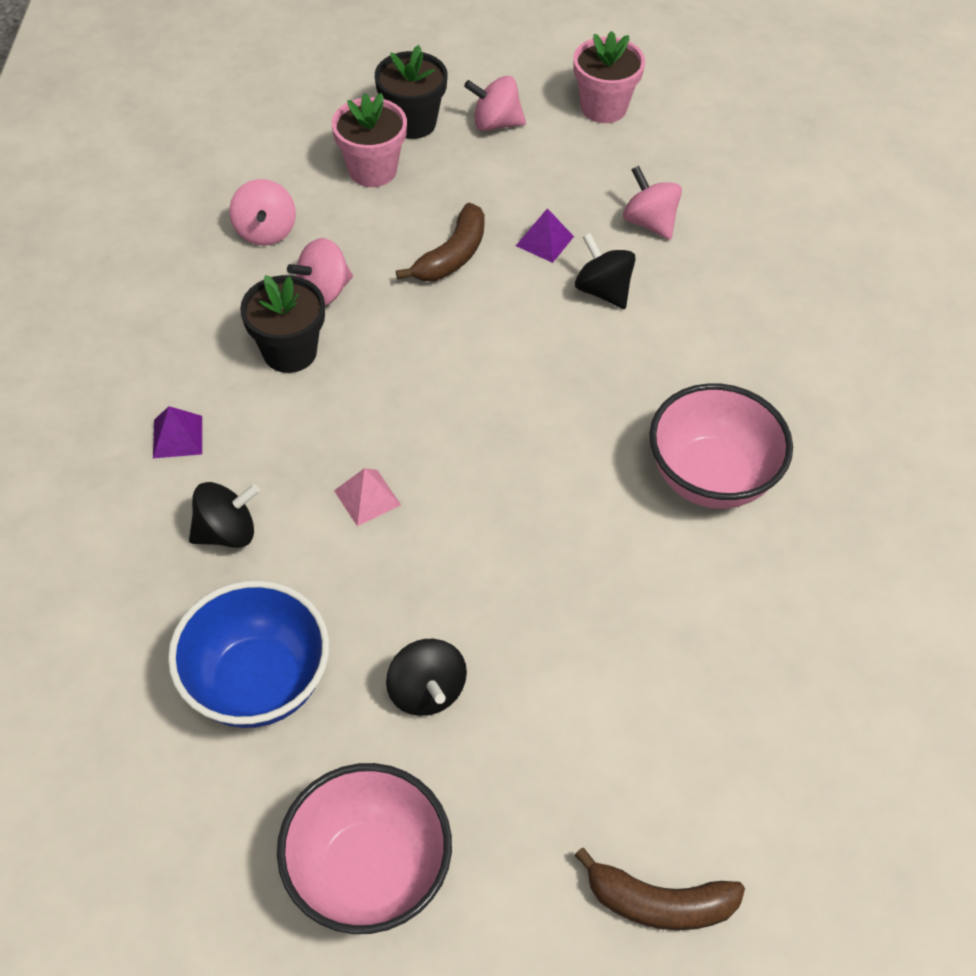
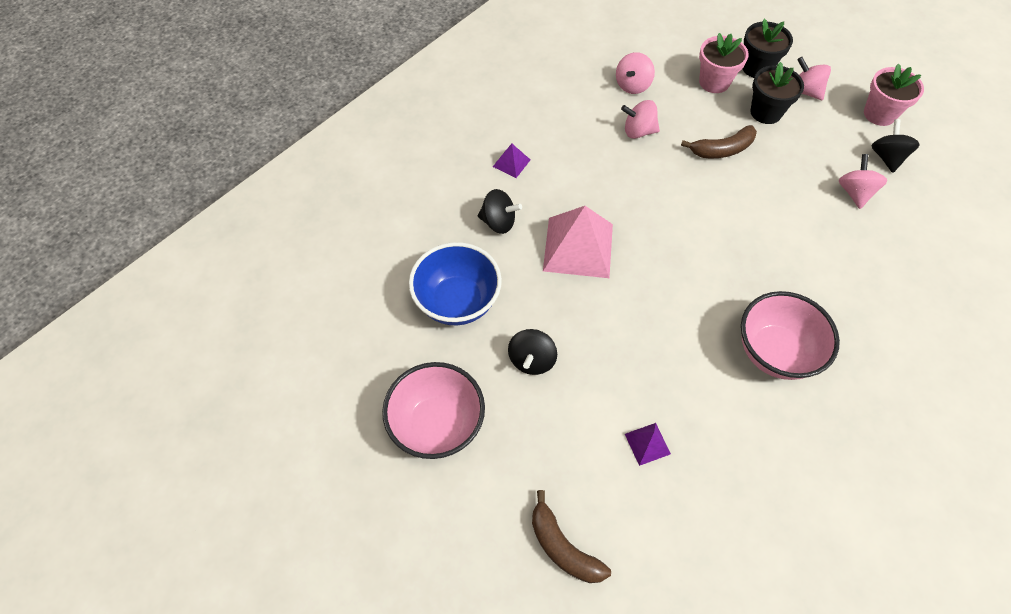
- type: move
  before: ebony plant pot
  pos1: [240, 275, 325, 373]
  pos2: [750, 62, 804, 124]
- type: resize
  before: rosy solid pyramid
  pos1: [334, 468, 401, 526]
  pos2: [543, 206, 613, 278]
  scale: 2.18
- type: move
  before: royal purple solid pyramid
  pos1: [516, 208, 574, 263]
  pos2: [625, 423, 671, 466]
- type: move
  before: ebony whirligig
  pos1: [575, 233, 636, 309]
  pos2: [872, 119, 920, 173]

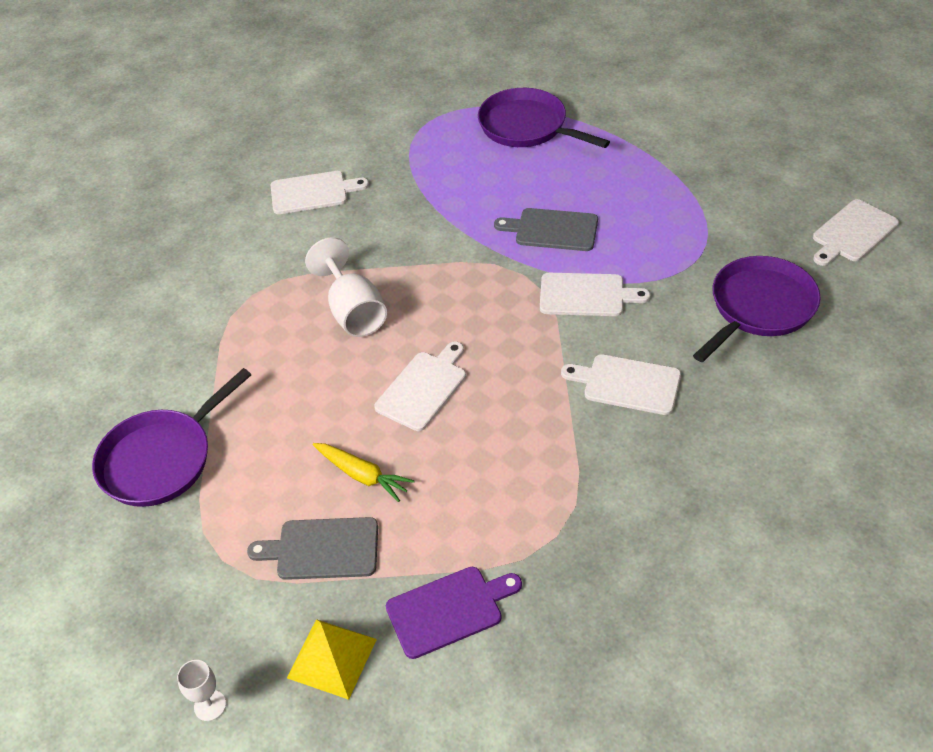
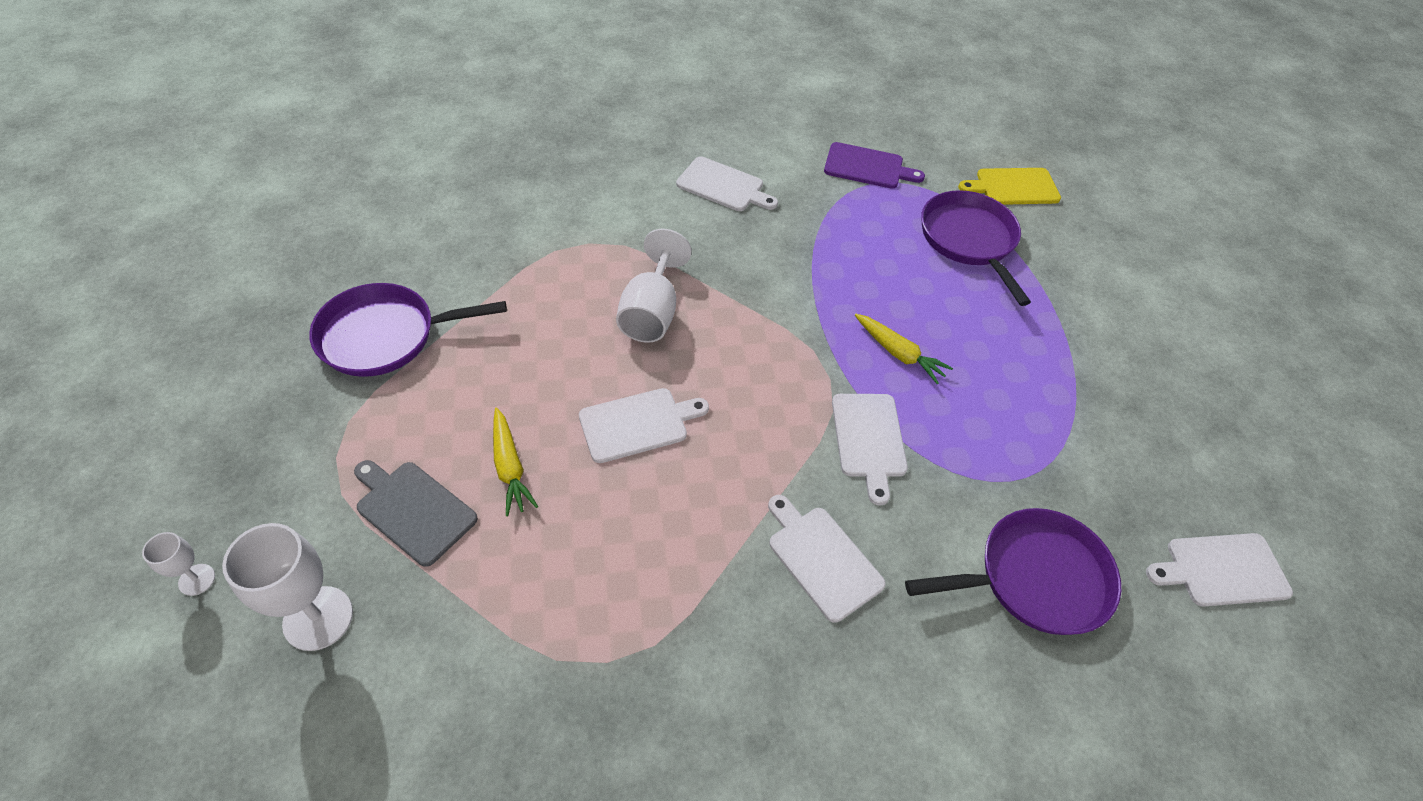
- type: replace
  before: yellow solid pyramid
  after: pure white wine glass
  pos1: [287, 619, 377, 700]
  pos2: [222, 523, 353, 651]
- type: move
  before: royal purple bread board
  pos1: [386, 567, 522, 659]
  pos2: [824, 142, 925, 189]
- type: replace
  before: grey bread board
  after: yellow toy carrot
  pos1: [494, 208, 598, 251]
  pos2: [855, 314, 953, 384]
- type: rotate
  before: pure white bread board
  pos1: [540, 273, 651, 316]
  pos2: [832, 394, 908, 506]
  turn: 45
- type: insert
  after: yellow bread board
  pos2: [958, 168, 1061, 205]

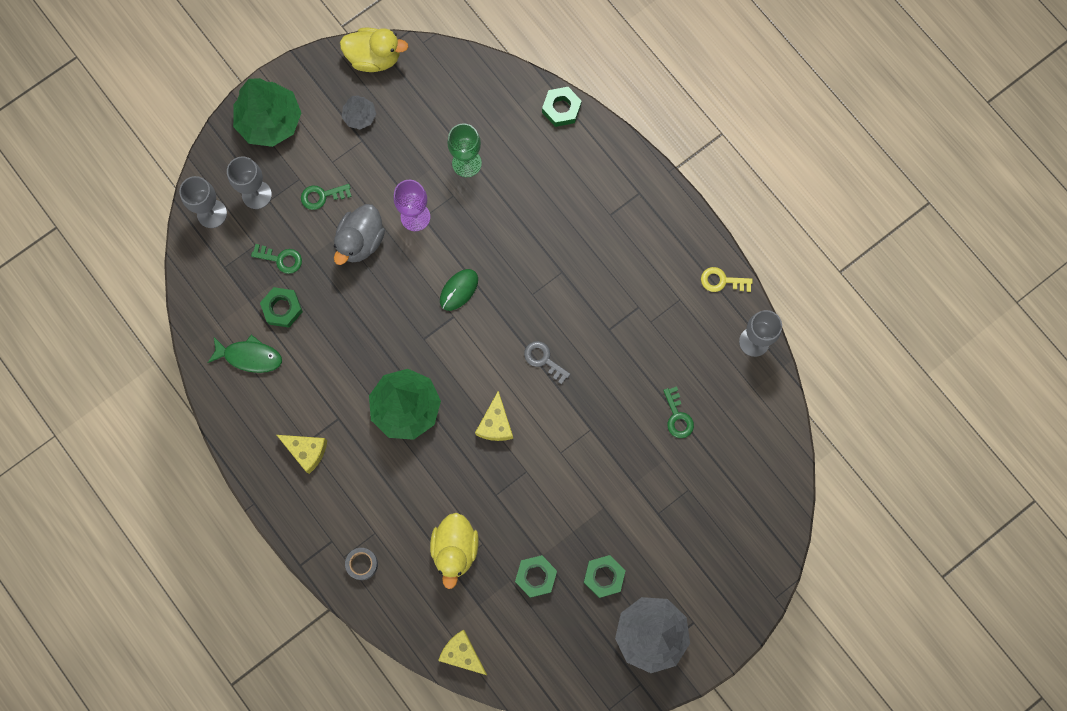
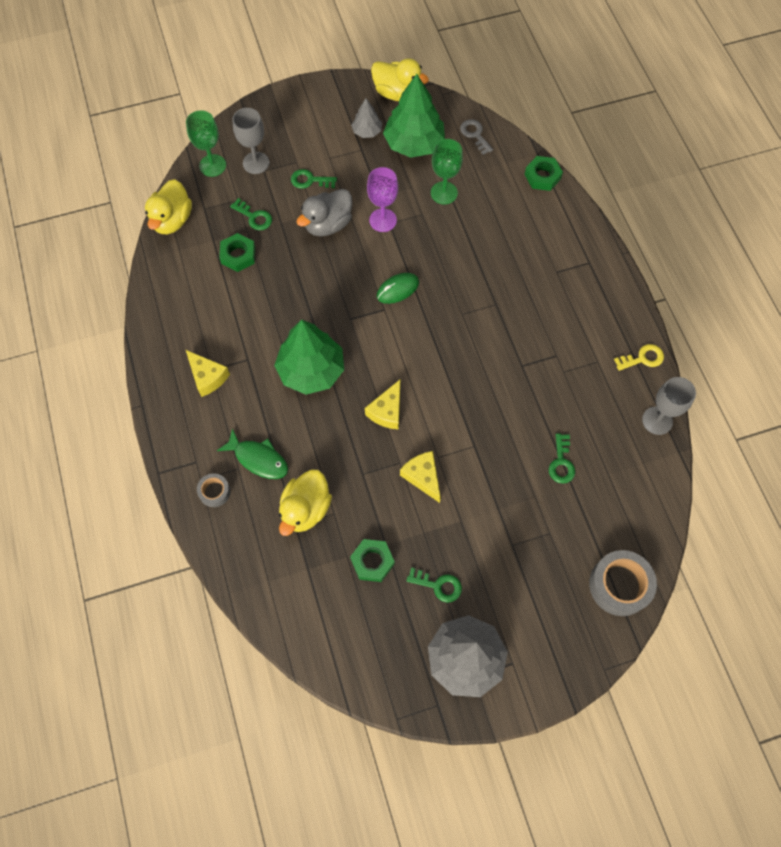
- type: recolor
  before: grey wine glass
  after: leaf-green wine glass
  pos1: [179, 176, 227, 228]
  pos2: [186, 110, 226, 177]
- type: move
  before: leaf-green fish figure
  pos1: [208, 334, 282, 373]
  pos2: [217, 428, 288, 479]
- type: move
  before: leaf-green toy tree
  pos1: [233, 78, 301, 147]
  pos2: [383, 74, 445, 158]
- type: move
  before: yellow piece of cheese
  pos1: [438, 630, 487, 675]
  pos2: [400, 451, 441, 503]
- type: move
  before: grey door key
  pos1: [524, 341, 570, 384]
  pos2: [460, 119, 493, 155]
- type: replace
  before: leaf-green hex nut
  after: leaf-green door key
  pos1: [584, 555, 626, 598]
  pos2: [406, 567, 462, 603]
- type: rotate
  before: yellow door key
  pos1: [701, 267, 753, 292]
  pos2: [614, 344, 664, 371]
  turn: 135
- type: insert
  after: yellow rubber duck
  pos2: [145, 179, 192, 234]
- type: insert
  after: grey tape
  pos2: [589, 550, 657, 616]

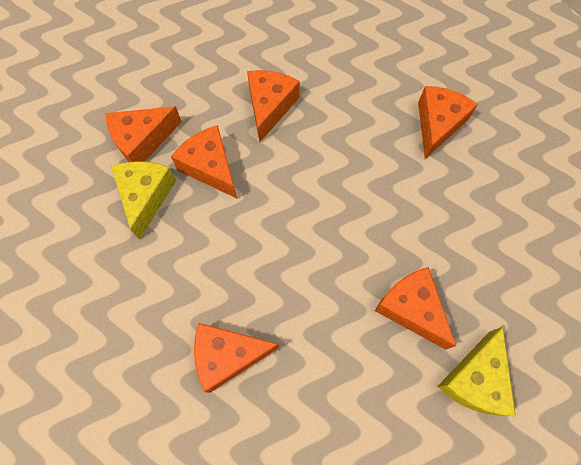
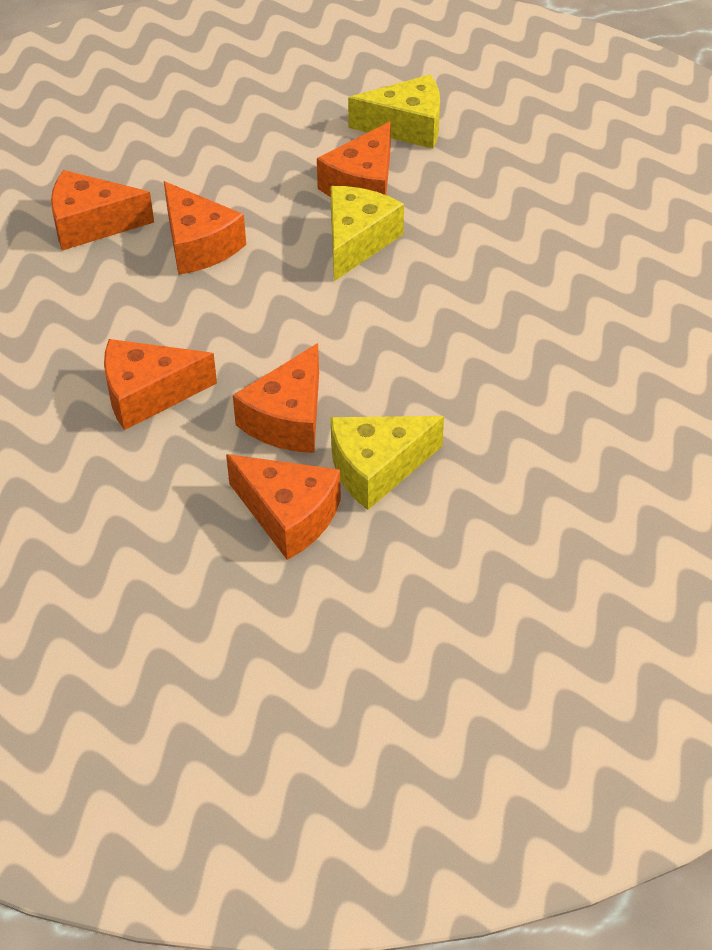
- type: move
  before: orange piece of cheese
  pos1: [194, 323, 279, 393]
  pos2: [164, 181, 246, 275]
- type: insert
  after: yellow piece of cheese
  pos2: [330, 186, 404, 281]

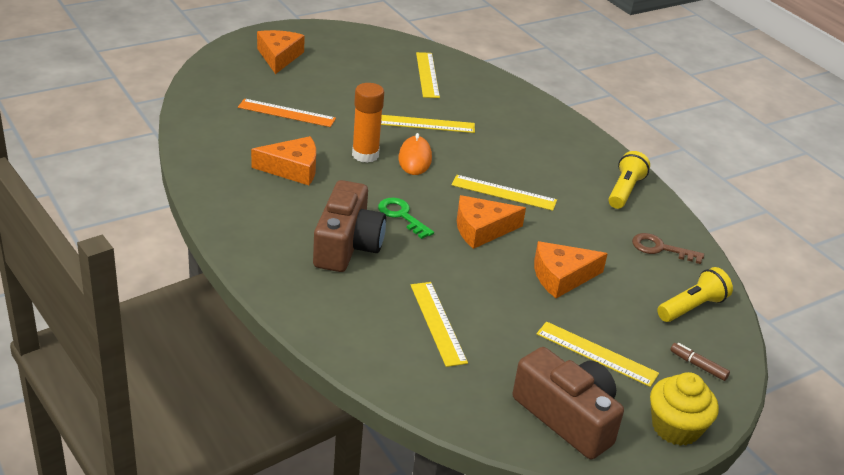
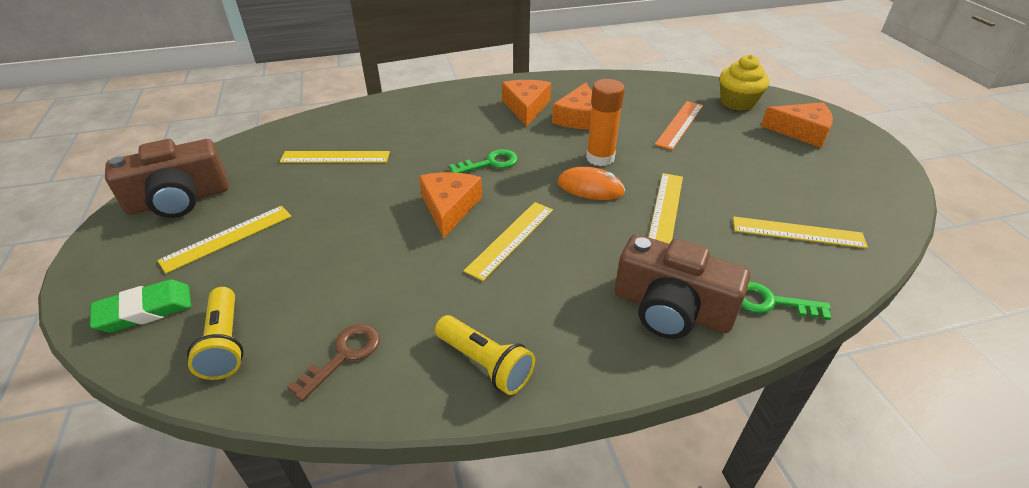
- type: move
  before: russet photo camera
  pos1: [313, 180, 386, 272]
  pos2: [615, 234, 750, 339]
- type: move
  before: orange piece of cheese
  pos1: [534, 241, 608, 298]
  pos2: [502, 80, 551, 127]
- type: move
  before: yellow cupcake
  pos1: [650, 372, 719, 446]
  pos2: [719, 55, 769, 111]
- type: replace
  before: russet marker pen
  after: leaf-green eraser
  pos1: [670, 343, 730, 381]
  pos2: [90, 279, 191, 333]
- type: insert
  after: leaf-green door key
  pos2: [741, 282, 831, 320]

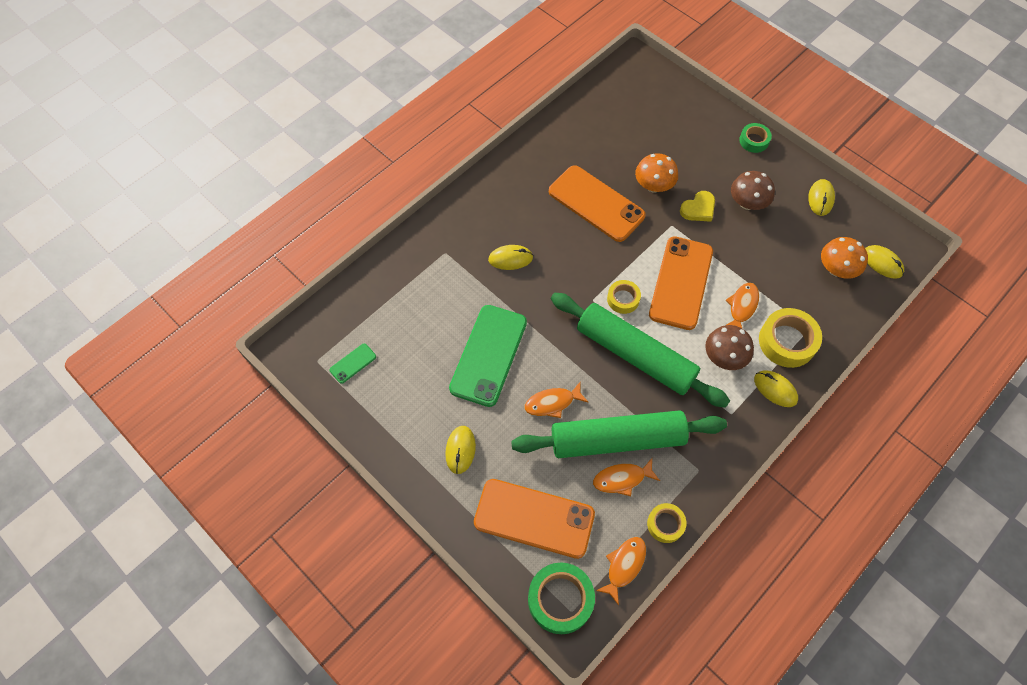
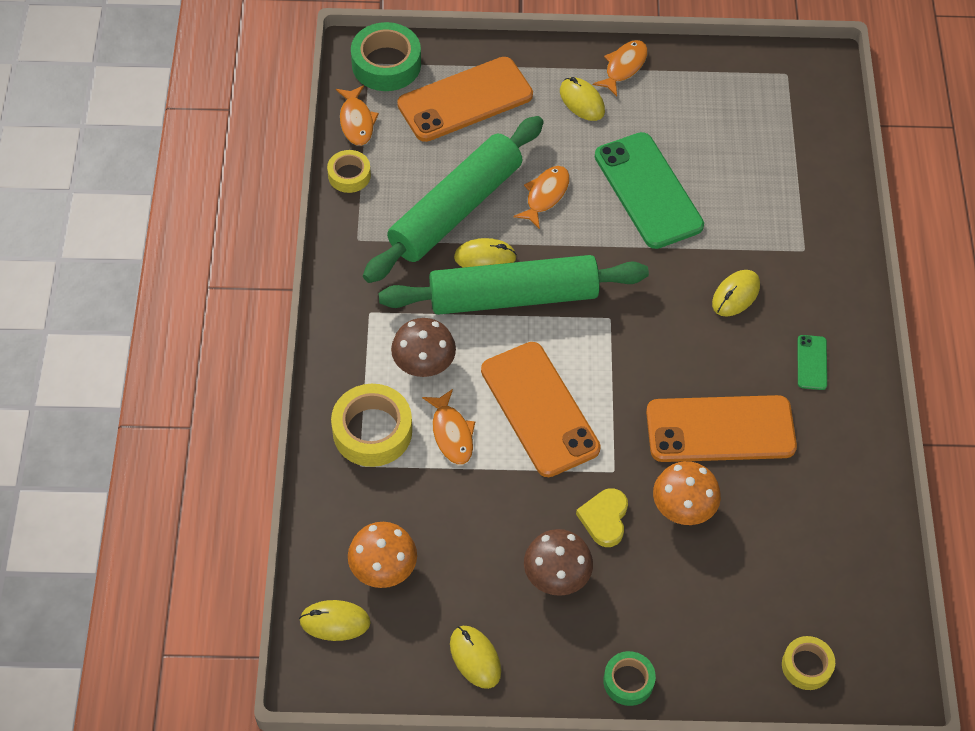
- type: move
  before: leaf-green smartphone
  pos1: [329, 343, 376, 384]
  pos2: [798, 335, 827, 390]
- type: move
  before: orange fish figure
  pos1: [593, 458, 660, 496]
  pos2: [593, 40, 648, 96]
- type: move
  before: yellow tape
  pos1: [607, 280, 641, 314]
  pos2: [782, 636, 835, 690]
- type: move
  before: yellow mouse
  pos1: [754, 370, 798, 407]
  pos2: [454, 238, 517, 268]

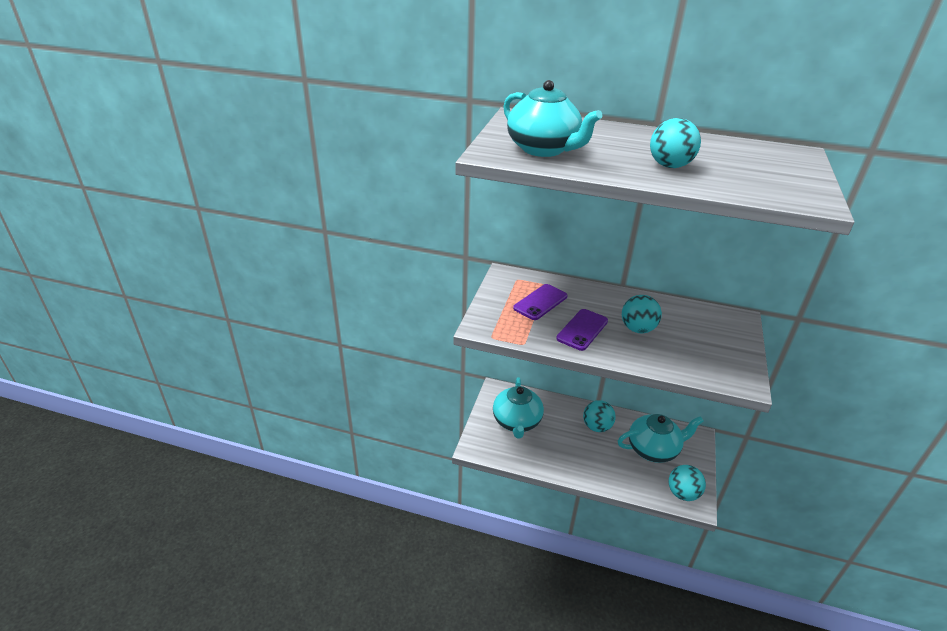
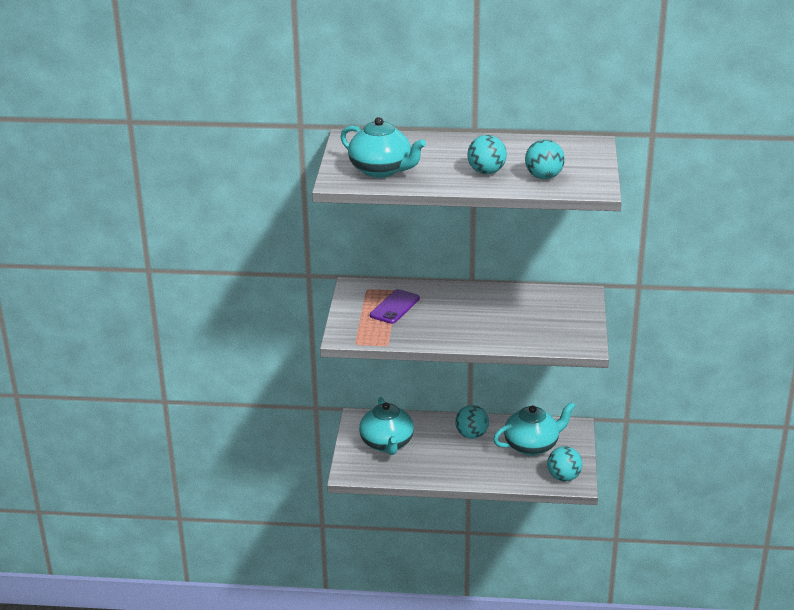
- type: delete
  before: royal purple smartphone
  pos1: [556, 309, 608, 351]
- type: move
  before: teal play ball
  pos1: [622, 295, 662, 333]
  pos2: [525, 139, 565, 179]

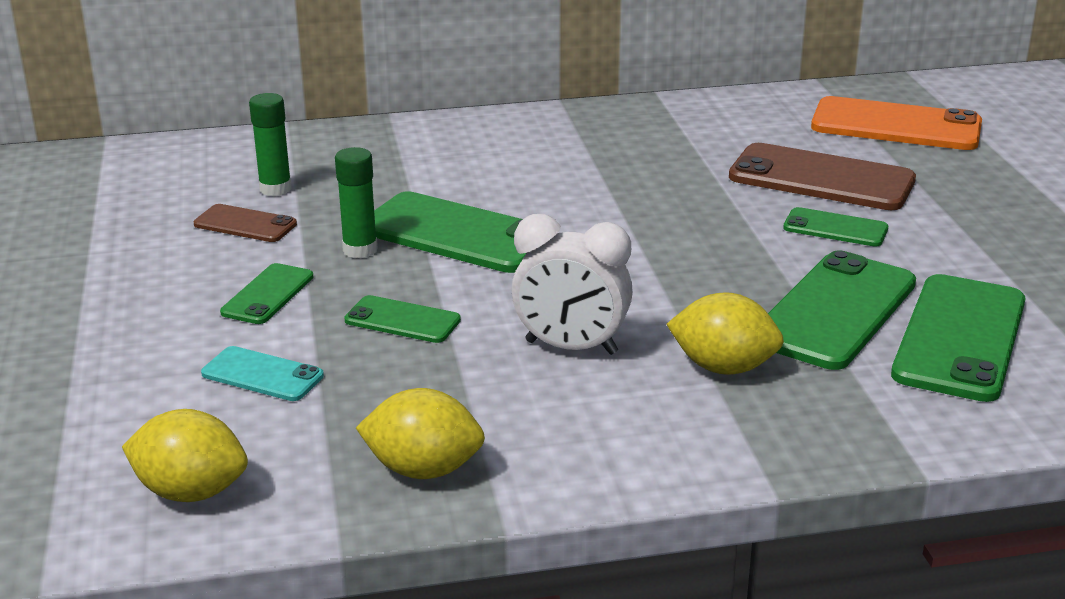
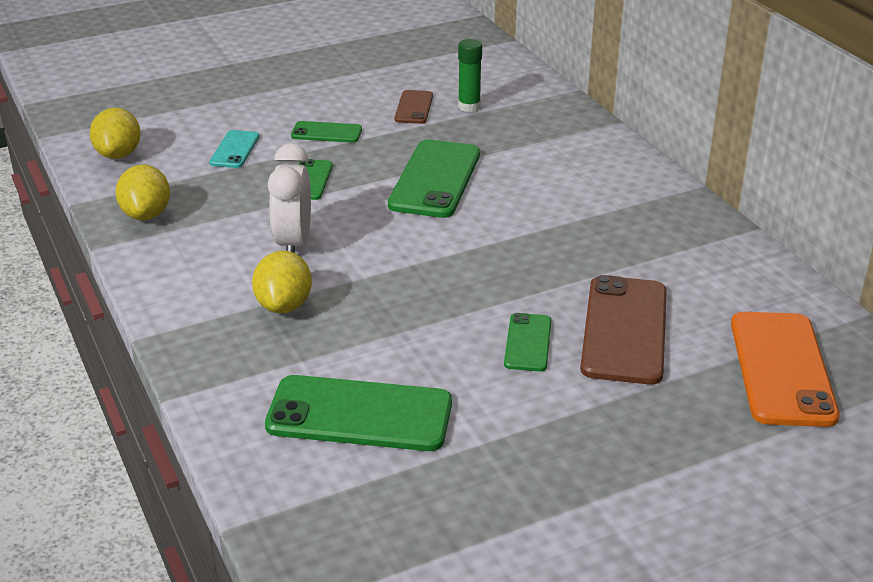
- type: delete
  before: leaf-green stick of glue
  pos1: [335, 147, 378, 258]
- type: delete
  before: leaf-green smartphone
  pos1: [768, 250, 916, 370]

